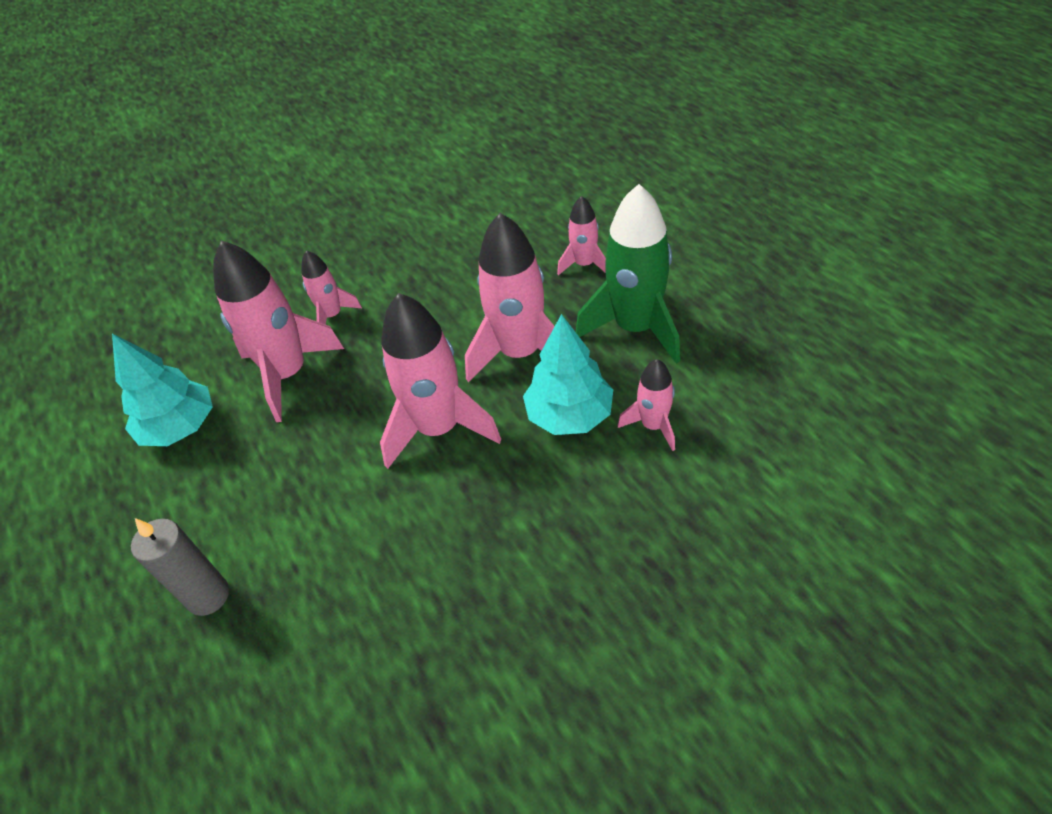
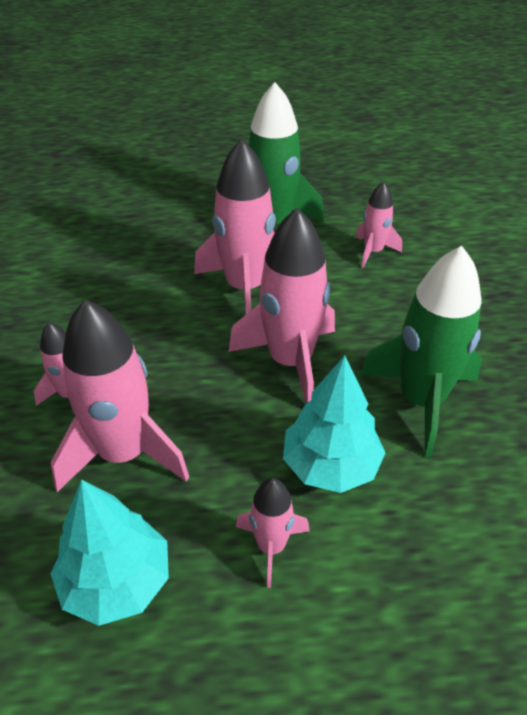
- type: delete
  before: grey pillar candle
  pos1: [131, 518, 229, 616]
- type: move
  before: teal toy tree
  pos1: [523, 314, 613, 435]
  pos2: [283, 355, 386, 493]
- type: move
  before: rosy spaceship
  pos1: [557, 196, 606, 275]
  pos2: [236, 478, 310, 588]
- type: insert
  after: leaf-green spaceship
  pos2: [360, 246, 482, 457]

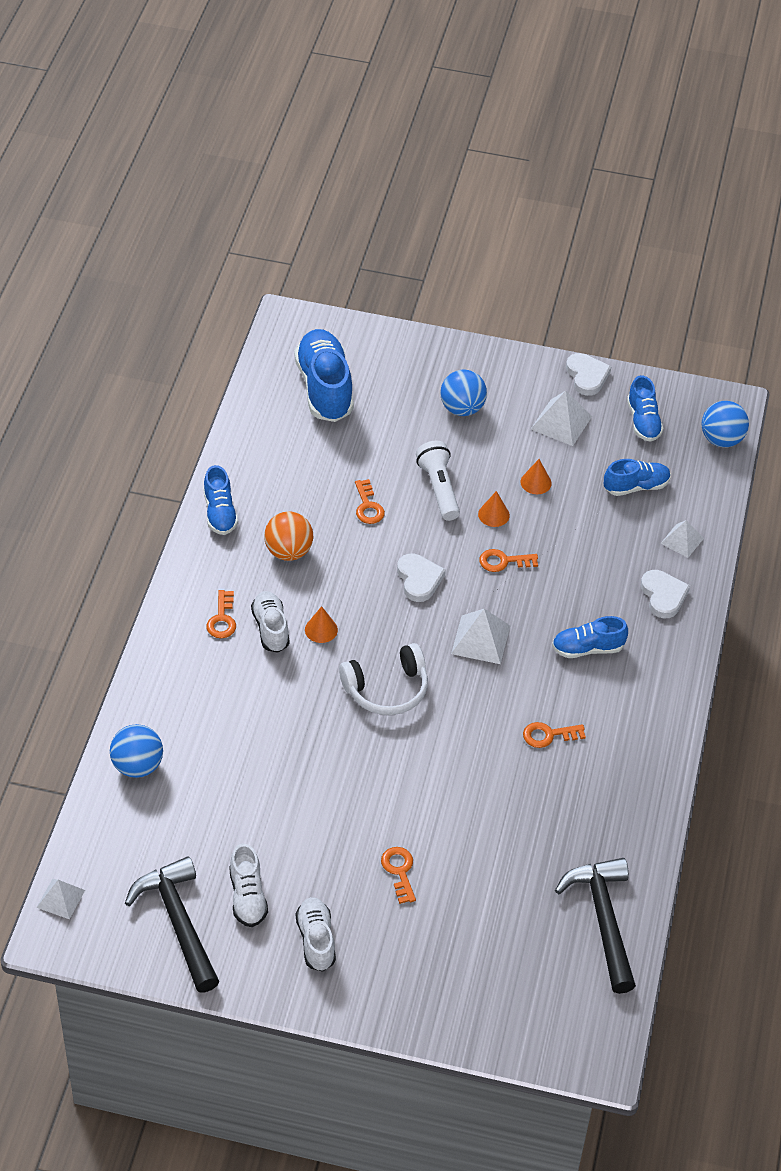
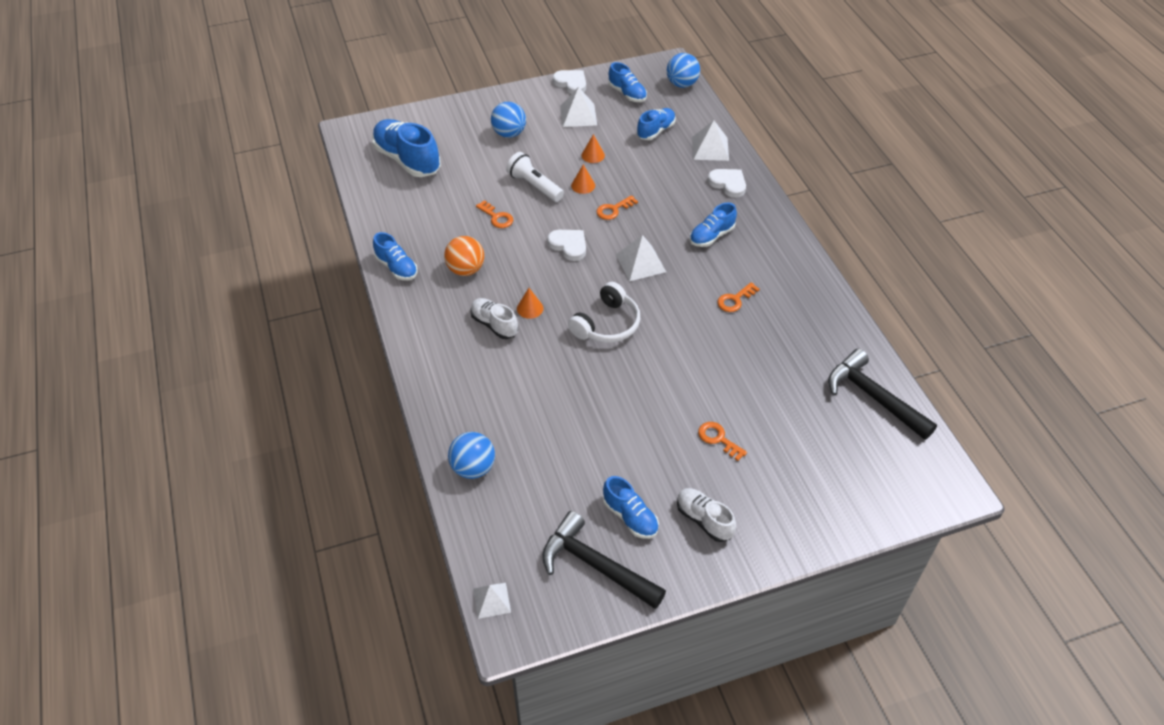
- type: delete
  before: orange door key
  pos1: [206, 590, 236, 638]
- type: recolor
  before: pure white shoe
  after: blue shoe
  pos1: [229, 843, 268, 927]
  pos2: [603, 476, 659, 539]
- type: resize
  before: pure white solid pyramid
  pos1: [660, 520, 704, 558]
  pos2: [692, 120, 729, 161]
  scale: 1.52

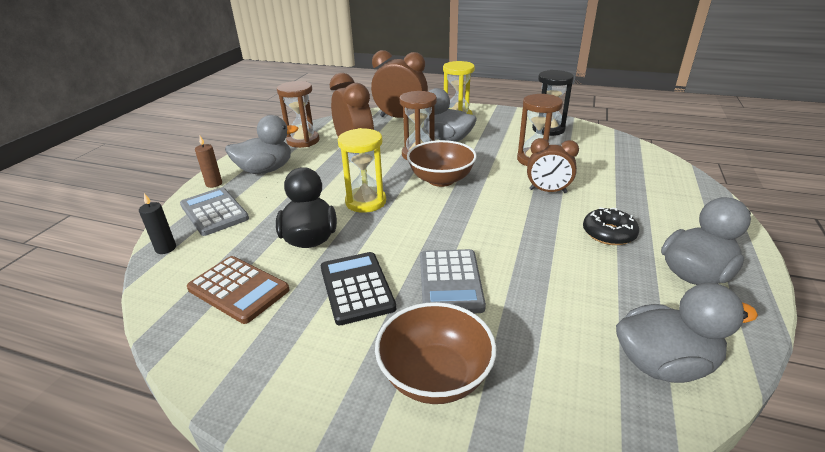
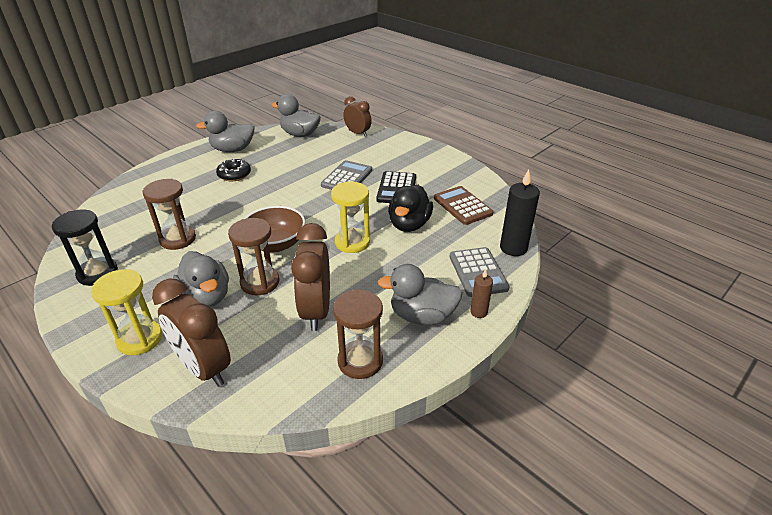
- type: resize
  before: ebony pillar candle
  pos1: [139, 193, 176, 254]
  pos2: [500, 169, 540, 256]
  scale: 1.81
- type: delete
  before: russet deep dish
  pos1: [375, 302, 497, 404]
- type: move
  before: russet clock
  pos1: [527, 138, 579, 193]
  pos2: [343, 96, 372, 137]

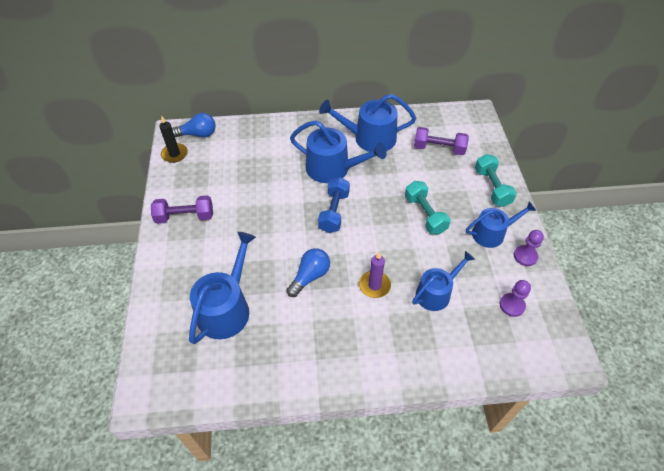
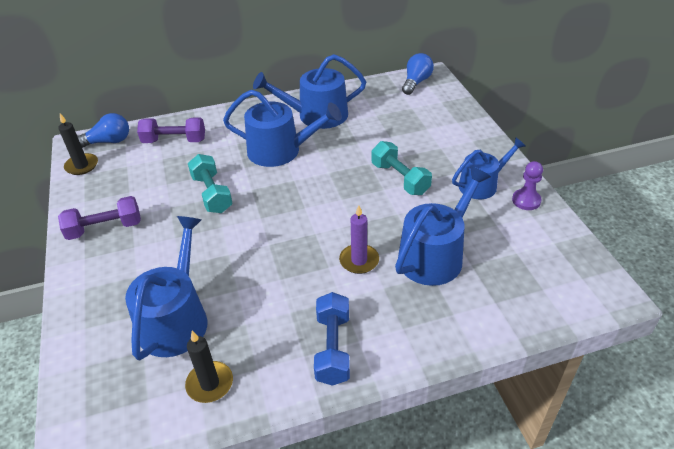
- type: move
  before: blue lightbulb
  pos1: [287, 248, 330, 297]
  pos2: [402, 53, 434, 95]
- type: move
  before: blue free weight
  pos1: [318, 177, 350, 233]
  pos2: [314, 292, 350, 386]
- type: resize
  before: blue watering pot
  pos1: [412, 251, 475, 311]
  pos2: [395, 166, 491, 286]
  scale: 1.51
- type: move
  before: royal purple free weight
  pos1: [414, 127, 469, 155]
  pos2: [137, 117, 205, 143]
- type: move
  before: teal free weight
  pos1: [475, 154, 517, 207]
  pos2: [188, 154, 233, 213]
- type: delete
  before: royal purple pawn
  pos1: [499, 280, 531, 317]
- type: insert
  after: ebony pillar candle
  pos2: [185, 331, 233, 403]

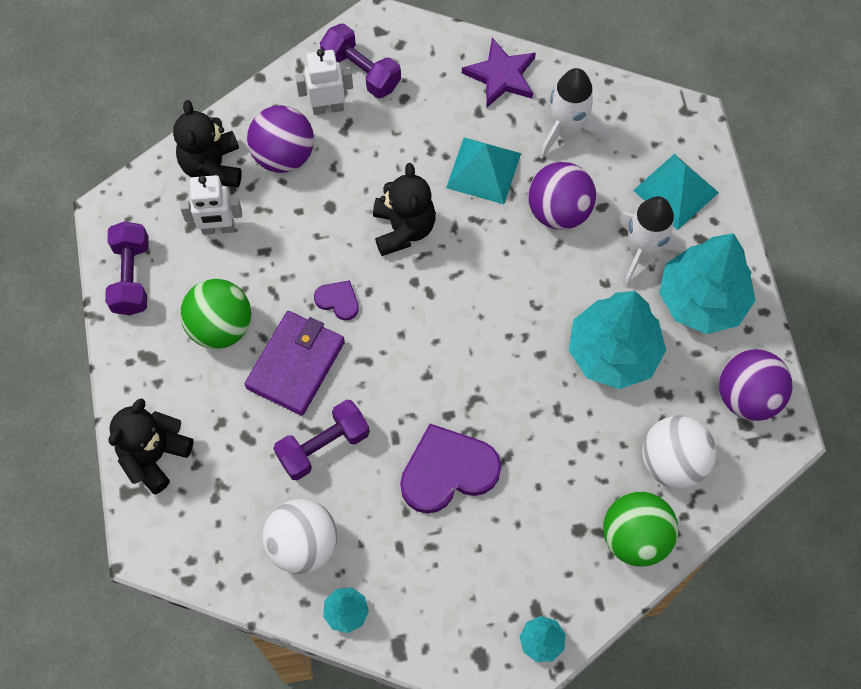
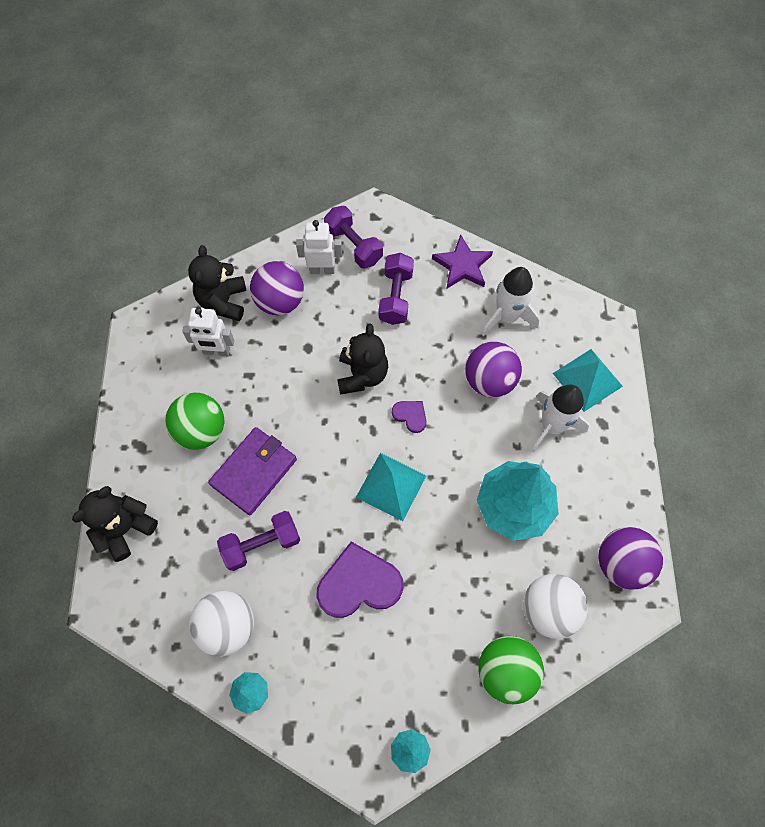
- type: move
  before: royal purple free weight
  pos1: [105, 221, 149, 315]
  pos2: [379, 253, 414, 325]
- type: move
  before: royal purple love heart
  pos1: [314, 280, 359, 321]
  pos2: [392, 401, 426, 433]
- type: move
  before: teal solid pyramid
  pos1: [446, 137, 521, 204]
  pos2: [356, 453, 426, 521]
- type: delete
  before: teal toy tree
  pos1: [659, 233, 756, 334]

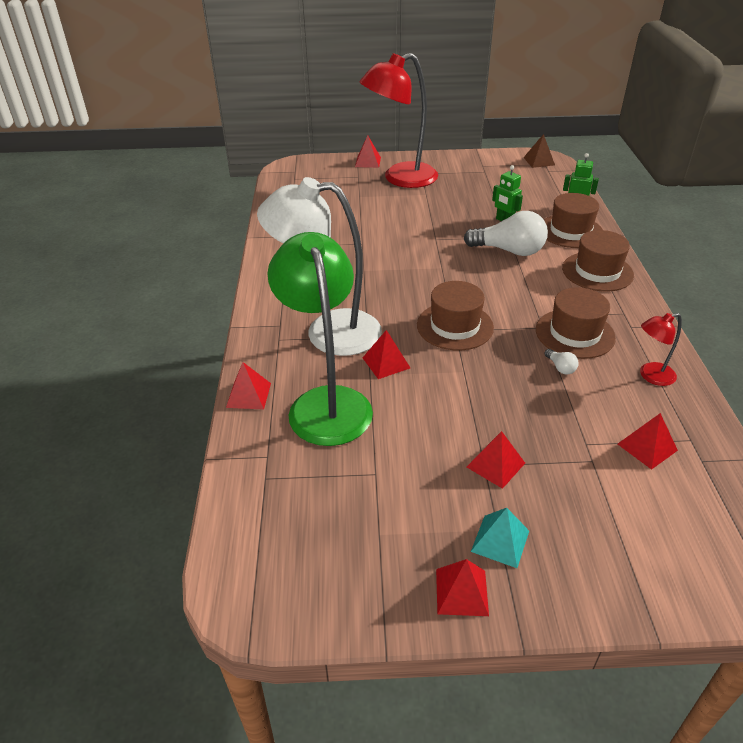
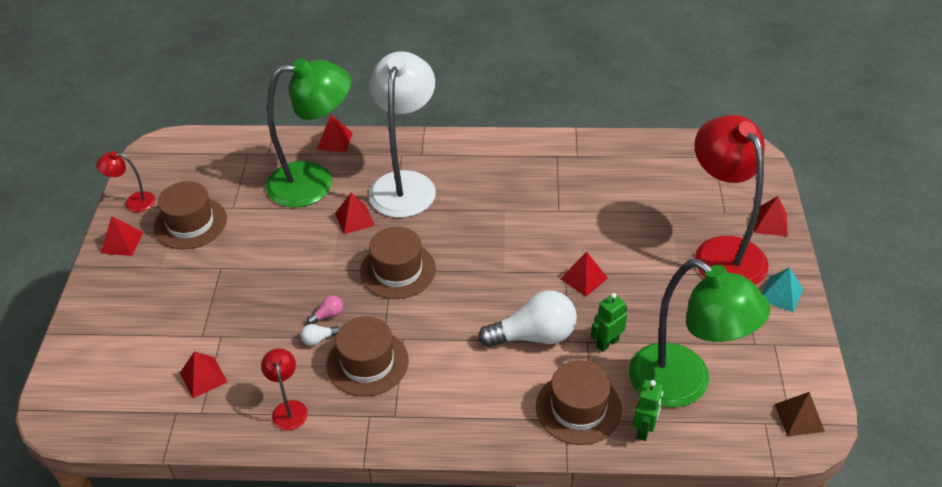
- type: rotate
  before: pure white lightbulb
  pos1: [464, 211, 548, 256]
  pos2: [478, 290, 577, 347]
  turn: -120
- type: move
  before: red solid pyramid
  pos1: [467, 431, 525, 489]
  pos2: [560, 251, 608, 297]
- type: move
  before: teal solid pyramid
  pos1: [471, 508, 529, 568]
  pos2: [762, 267, 803, 313]
- type: move
  before: russet top hat
  pos1: [562, 230, 634, 292]
  pos2: [154, 181, 227, 250]
- type: insert
  after: red lamp
  pos2: [96, 151, 155, 212]
- type: insert
  after: rosy lightbulb
  pos2: [307, 296, 343, 324]
- type: insert
  after: leaf-green lamp
  pos2: [629, 259, 770, 407]

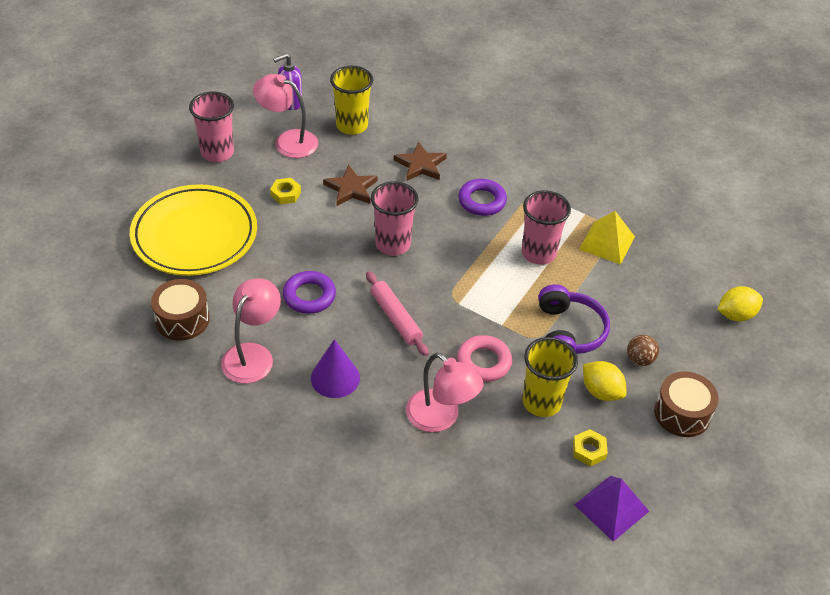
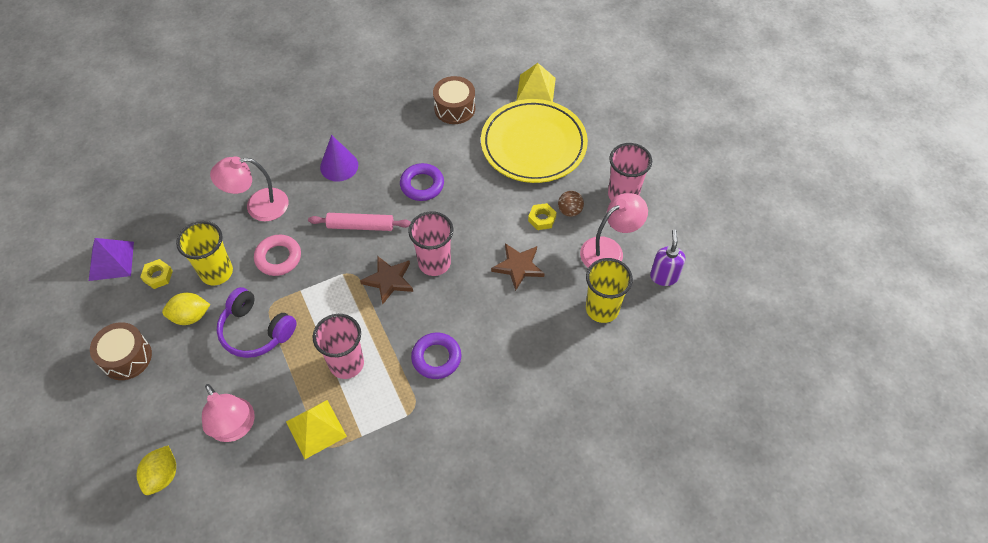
- type: move
  before: rosy lamp
  pos1: [221, 278, 281, 384]
  pos2: [202, 384, 255, 442]
- type: move
  before: russet five-pointed star
  pos1: [394, 142, 447, 181]
  pos2: [360, 256, 413, 304]
- type: move
  before: russet play ball
  pos1: [627, 335, 659, 366]
  pos2: [558, 191, 584, 217]
- type: insert
  after: yellow solid pyramid
  pos2: [516, 63, 556, 102]

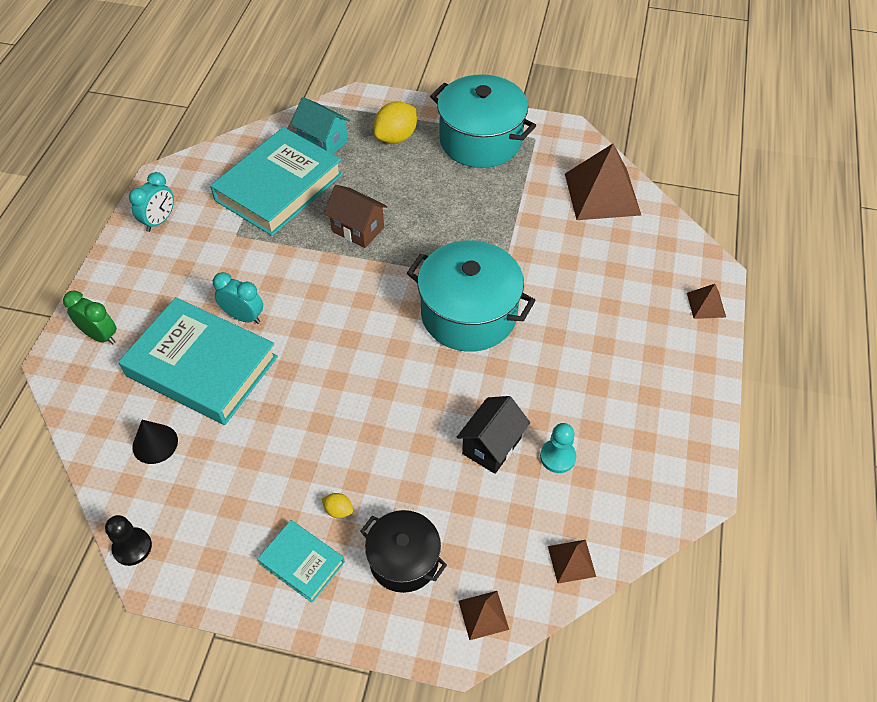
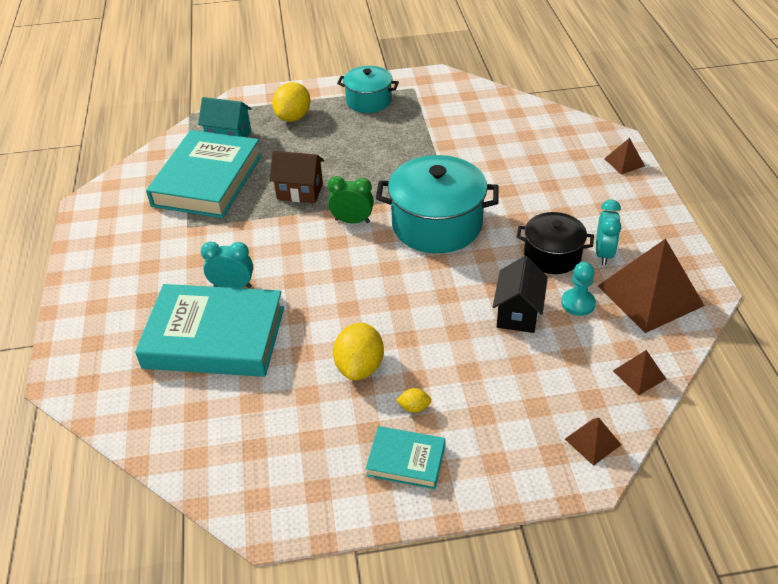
- type: move
  before: leaf-green clock
  pos1: [63, 290, 117, 344]
  pos2: [328, 176, 374, 223]
- type: delete
  before: ebony pawn
  pos1: [105, 515, 152, 566]
- type: move
  before: teal clock
  pos1: [129, 172, 174, 232]
  pos2: [596, 199, 621, 265]
- type: delete
  before: ebony cone
  pos1: [132, 420, 178, 464]
- type: move
  before: ebony cooking pot
  pos1: [361, 510, 447, 593]
  pos2: [517, 212, 594, 274]
- type: resize
  before: teal cooking pot
  pos1: [430, 74, 536, 168]
  pos2: [337, 66, 399, 113]
  scale: 0.6
- type: move
  before: russet solid pyramid
  pos1: [565, 144, 641, 220]
  pos2: [598, 239, 704, 333]
- type: insert
  after: yellow toy lemon
  pos2: [333, 323, 384, 380]

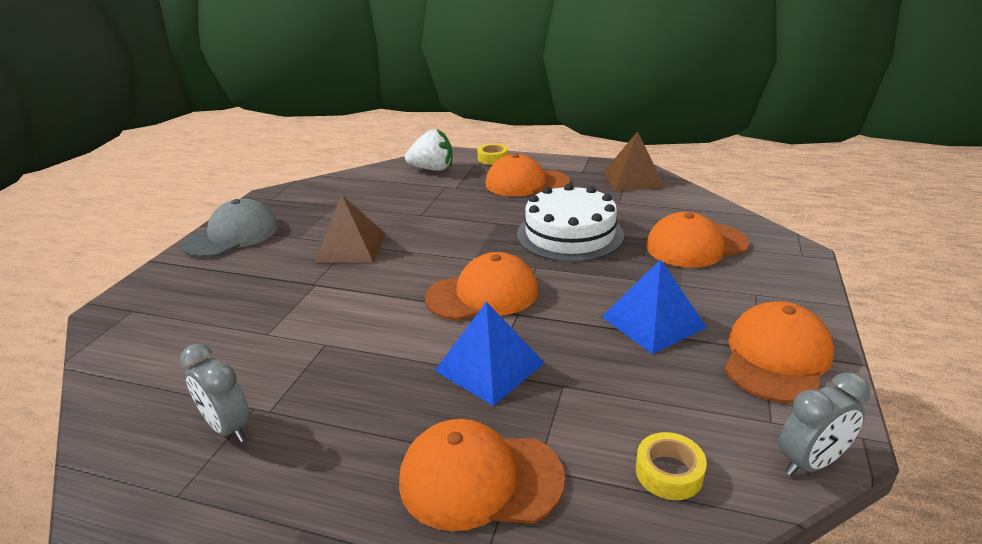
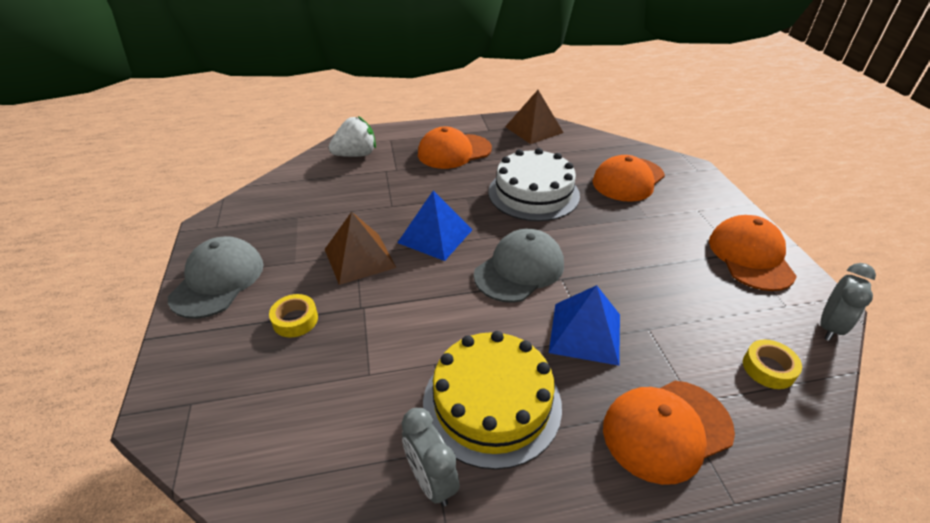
- type: rotate
  before: grey clock
  pos1: [180, 344, 250, 442]
  pos2: [402, 408, 460, 506]
  turn: 45
- type: recolor
  before: orange peaked cap
  after: grey peaked cap
  pos1: [425, 252, 538, 320]
  pos2: [474, 229, 564, 303]
- type: move
  before: yellow tape
  pos1: [477, 143, 508, 165]
  pos2: [269, 294, 318, 337]
- type: move
  before: blue solid pyramid
  pos1: [602, 259, 707, 354]
  pos2: [397, 190, 472, 261]
- type: insert
  after: yellow cake
  pos2: [423, 331, 562, 470]

